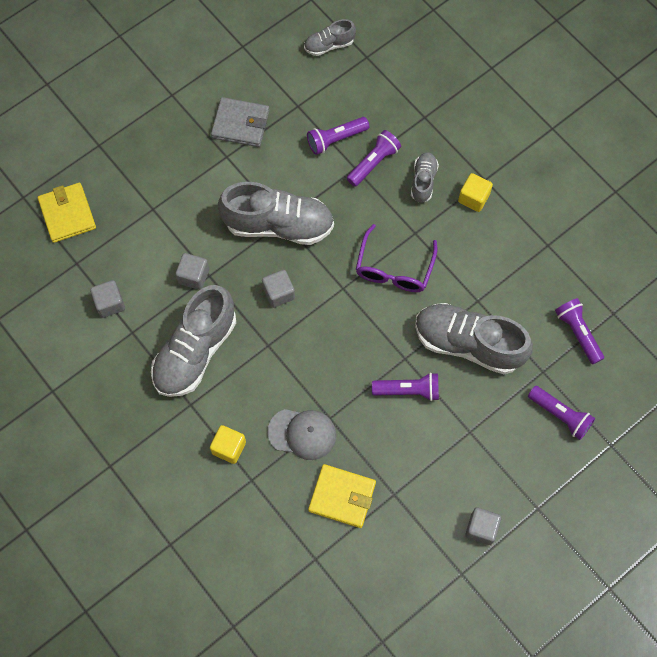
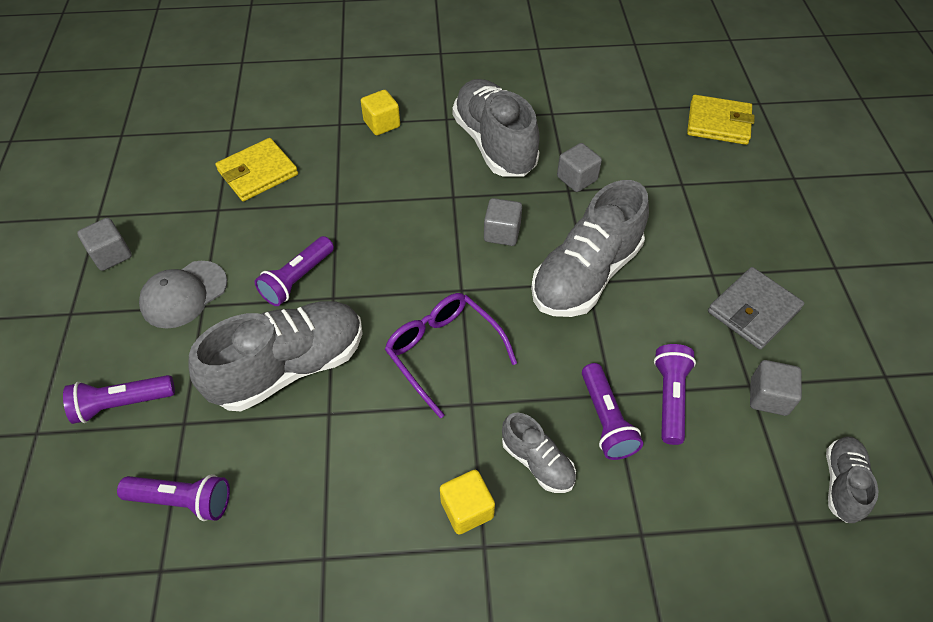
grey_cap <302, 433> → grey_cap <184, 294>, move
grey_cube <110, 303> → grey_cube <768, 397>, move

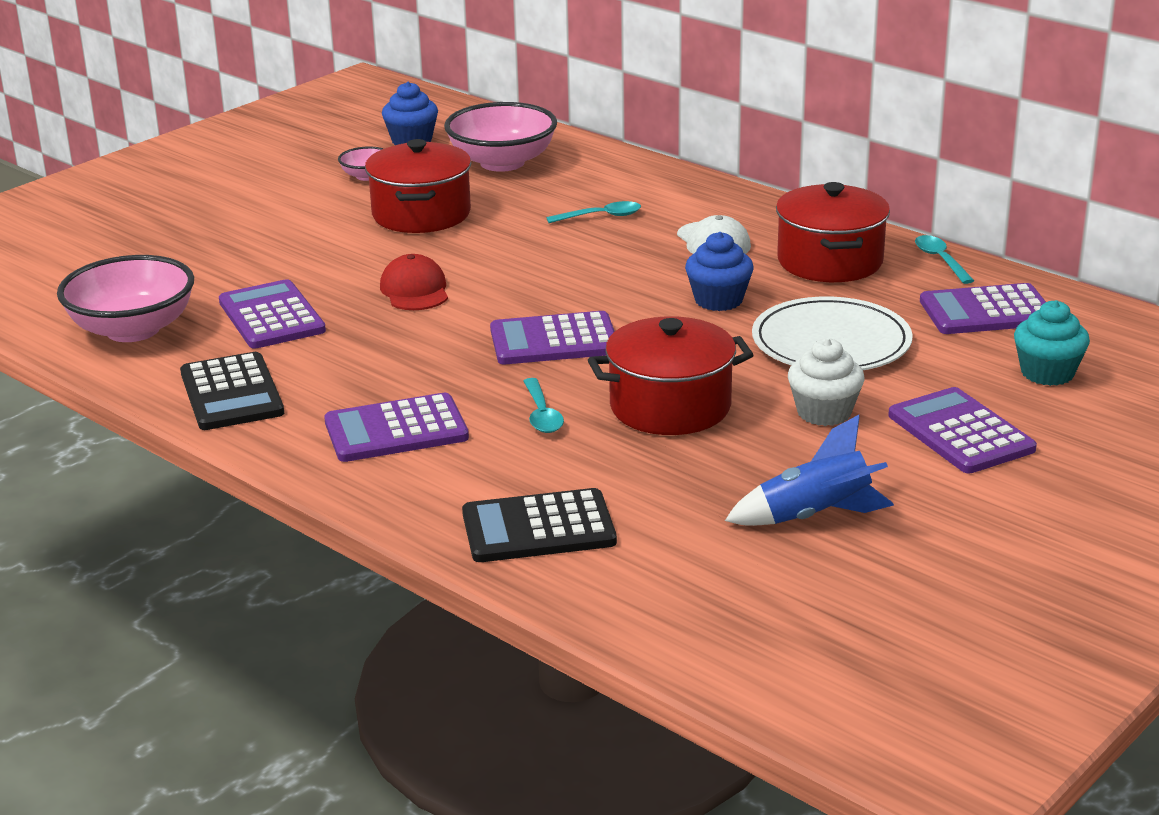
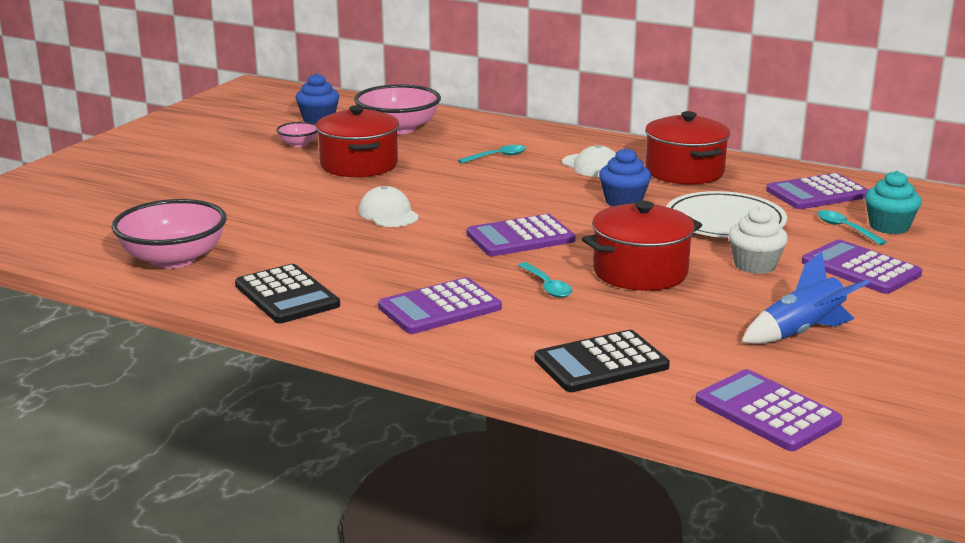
red_cap <415, 290> → white_cap <388, 214>
purple_calculator <271, 316> → purple_calculator <767, 412>, move
turquoise_spoon <940, 260> → turquoise_spoon <845, 229>, move

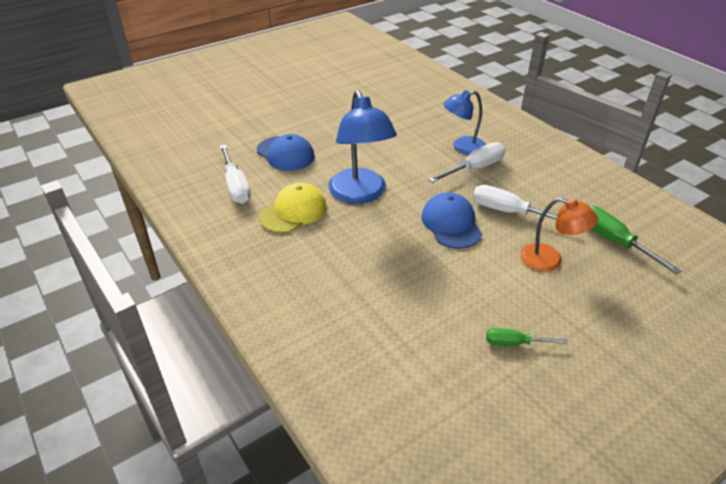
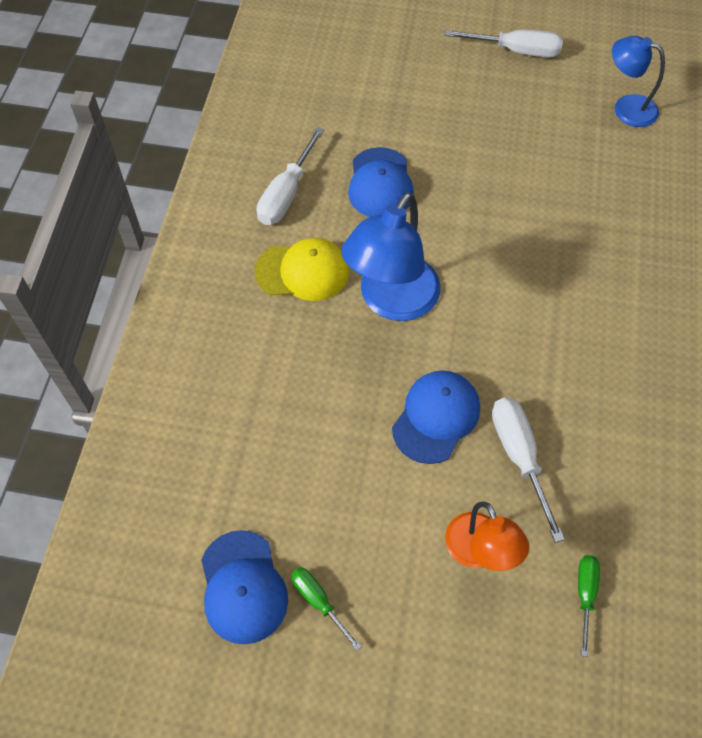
- → blue_cap <243, 587>
white_screwdriver <475, 168> → white_screwdriver <517, 51>, move
green_screwdriver <612, 240> → green_screwdriver <585, 594>, x0.60
blue_lamp <462, 147> → blue_lamp <626, 108>, move

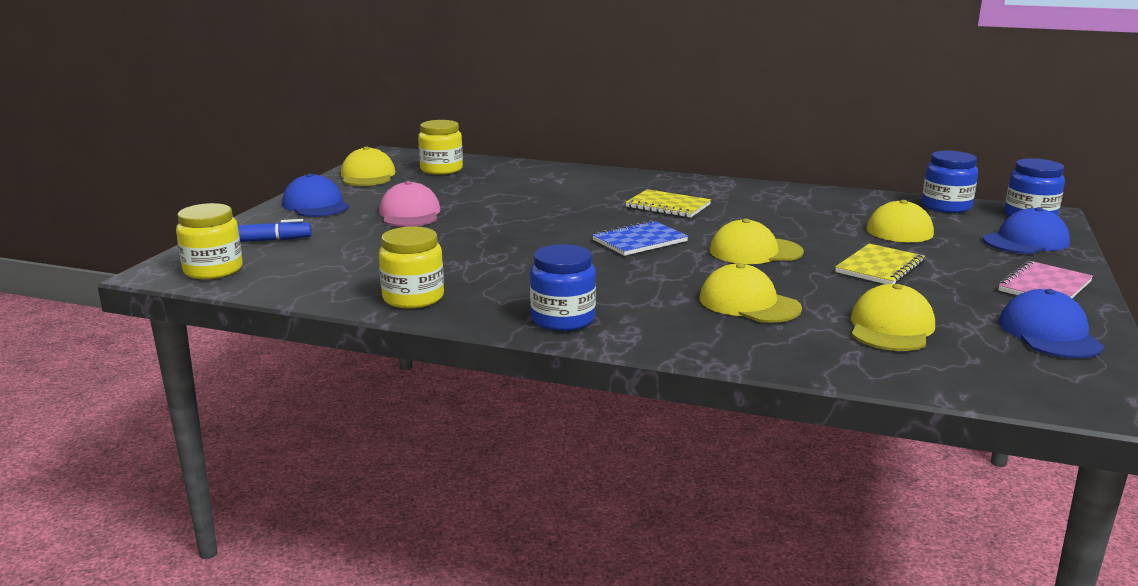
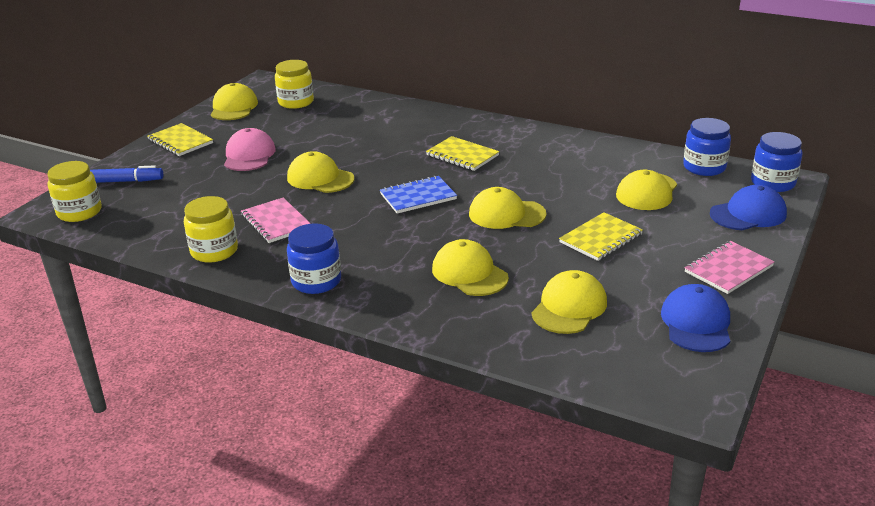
blue_cap <316, 205> → yellow_notebook <180, 141>
- → pink_notebook <276, 222>
- → yellow_cap <320, 178>

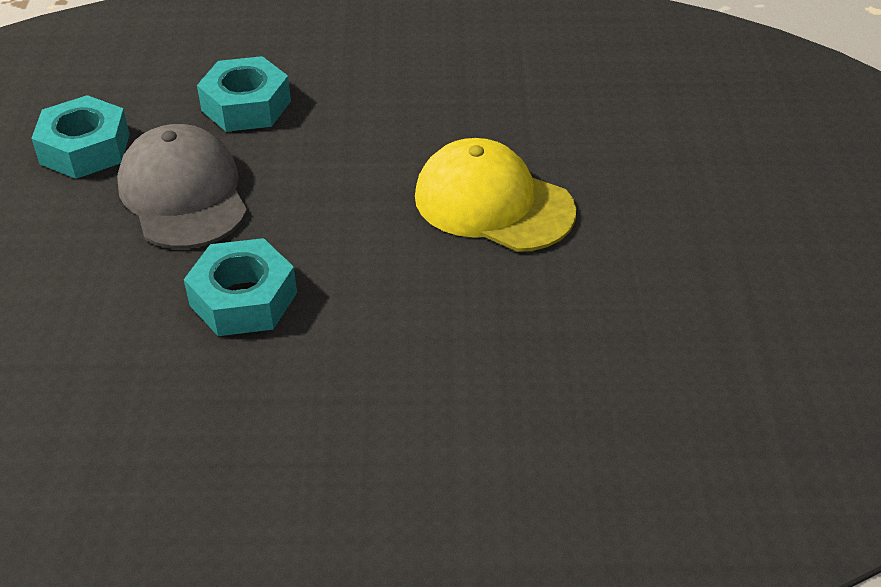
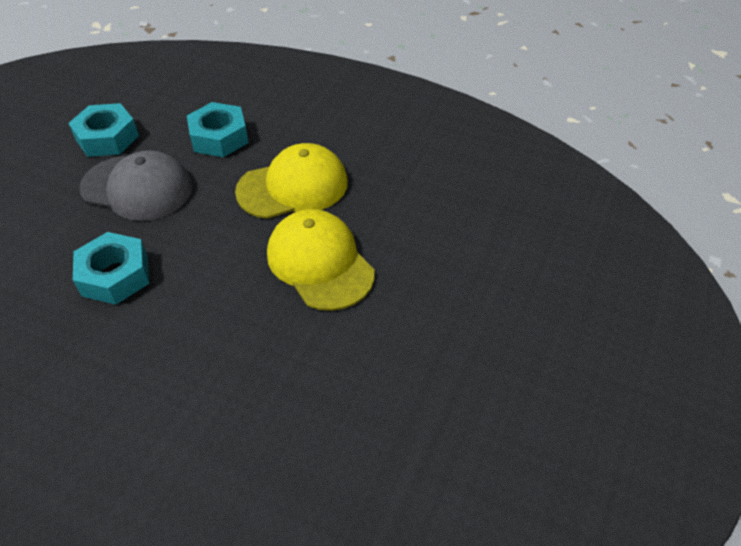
grey_cap <183, 194> → grey_cap <137, 188>, 105 degrees clockwise
- → yellow_cap <293, 187>

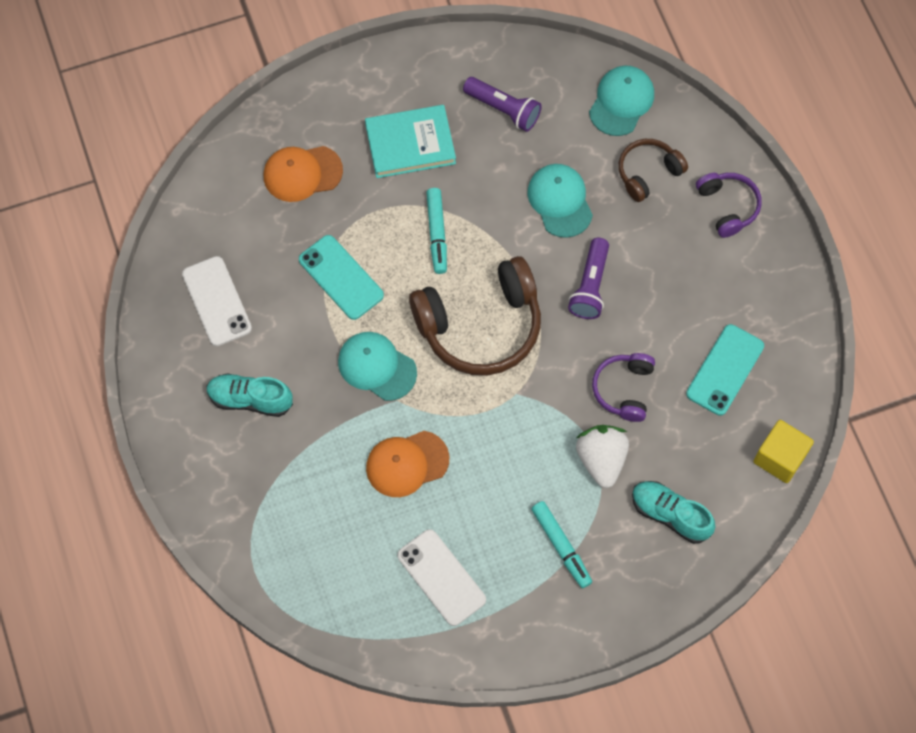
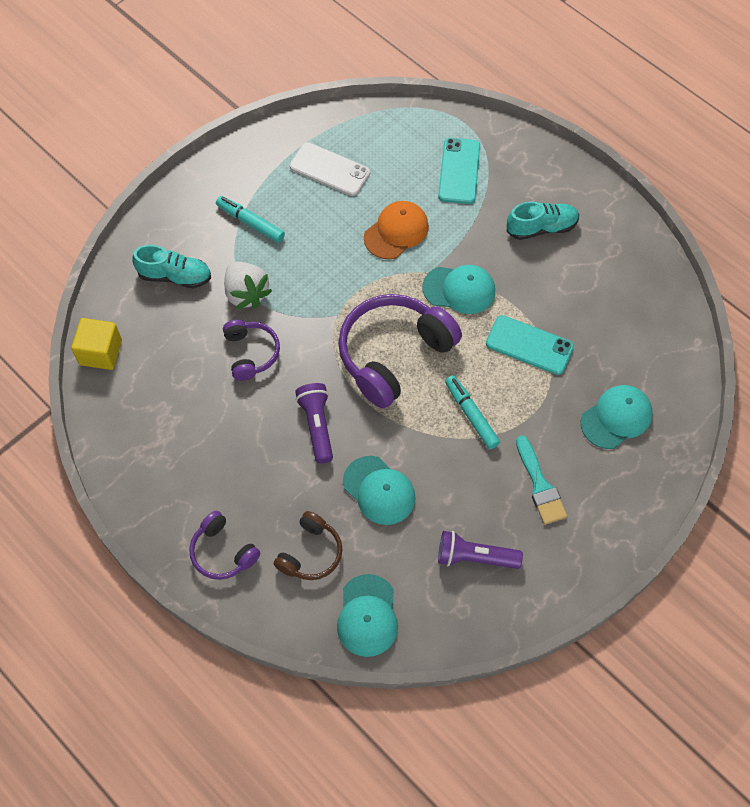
brown_headphones <480, 326> → purple_headphones <393, 354>
turquoise_phone <725, 370> → turquoise_phone <459, 171>, move
turquoise_book <410, 144> → turquoise_brush <540, 485>
orange_cap <302, 173> → turquoise_cap <616, 418>
white_phone <216, 301> → -

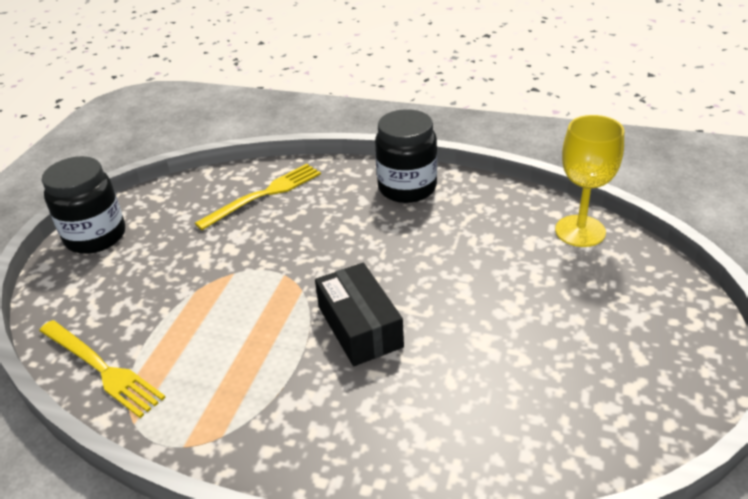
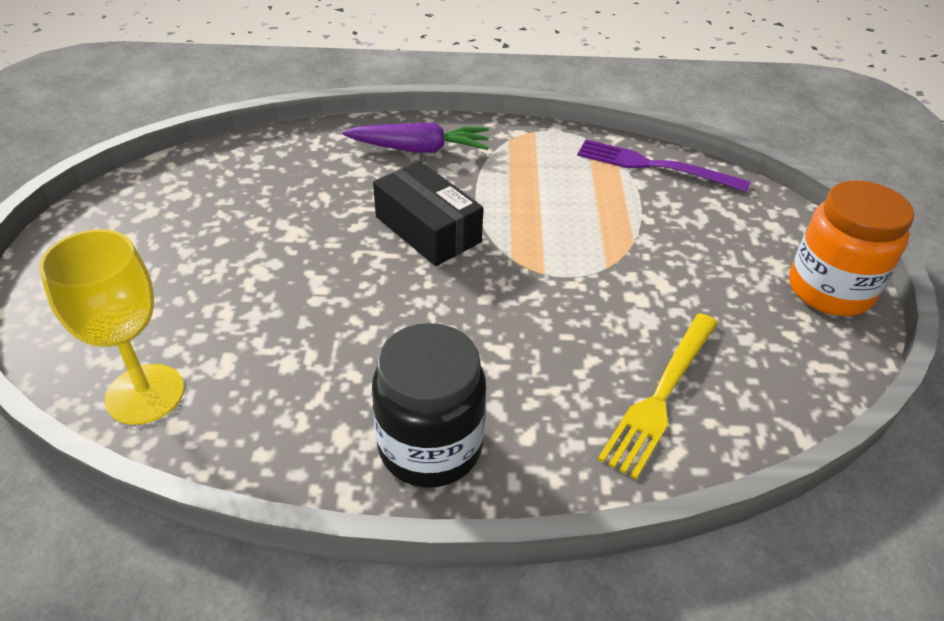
- → purple_carrot <419, 149>
yellow_fork <101, 369> → purple_fork <654, 166>
black_jar <95, 236> → orange_jar <830, 290>

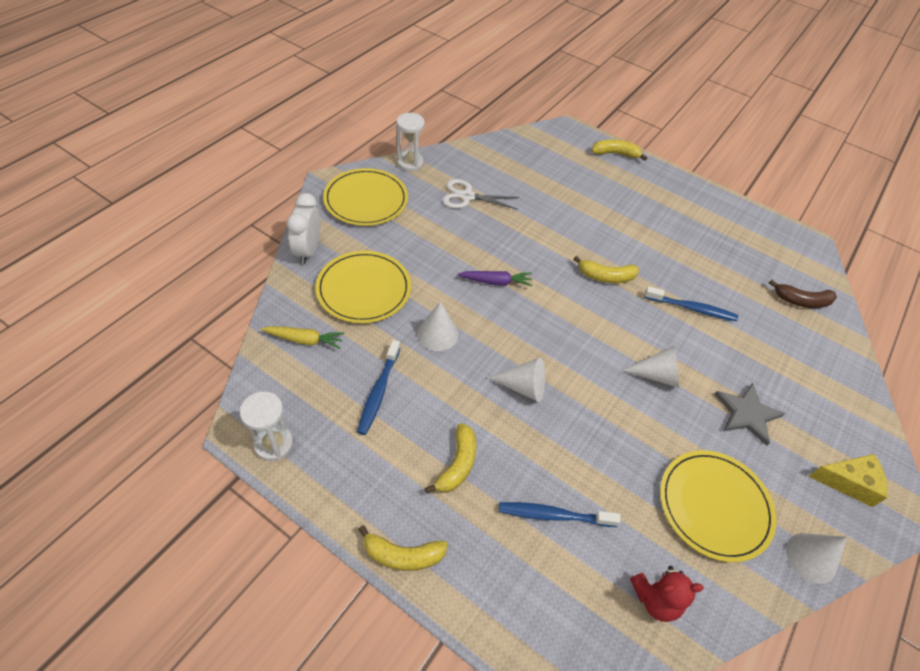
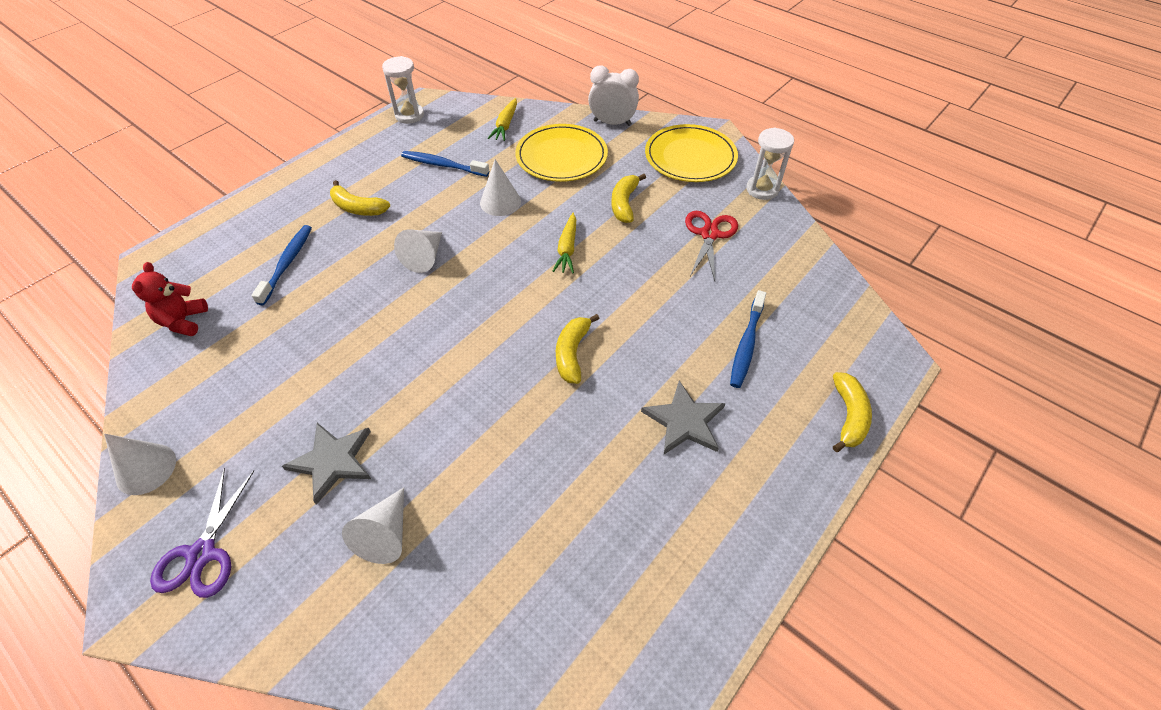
yellow_cheese <848, 482> → purple_scissors <202, 554>
white_cone <657, 375> → white_cone <385, 534>, move
purple_carrot <496, 282> → yellow_carrot <567, 249>
yellow_banana <403, 555> → yellow_banana <624, 204>, move
- → grey_star <684, 421>
white_scissors <467, 196> → red_scissors <709, 234>
blue_toothbrush <692, 308> → blue_toothbrush <746, 344>, move
yellow_plate <714, 506> → -
brown_banana <801, 301> → -

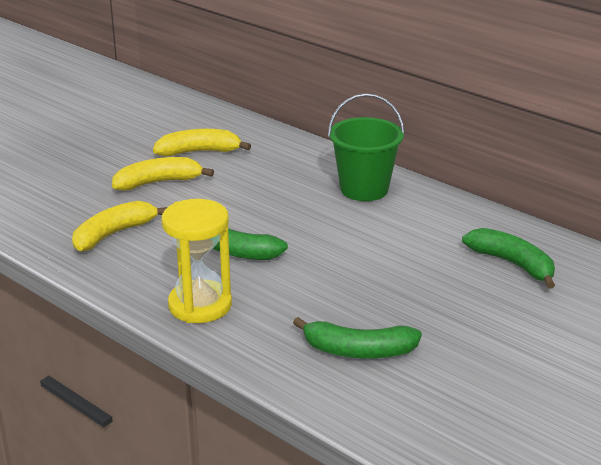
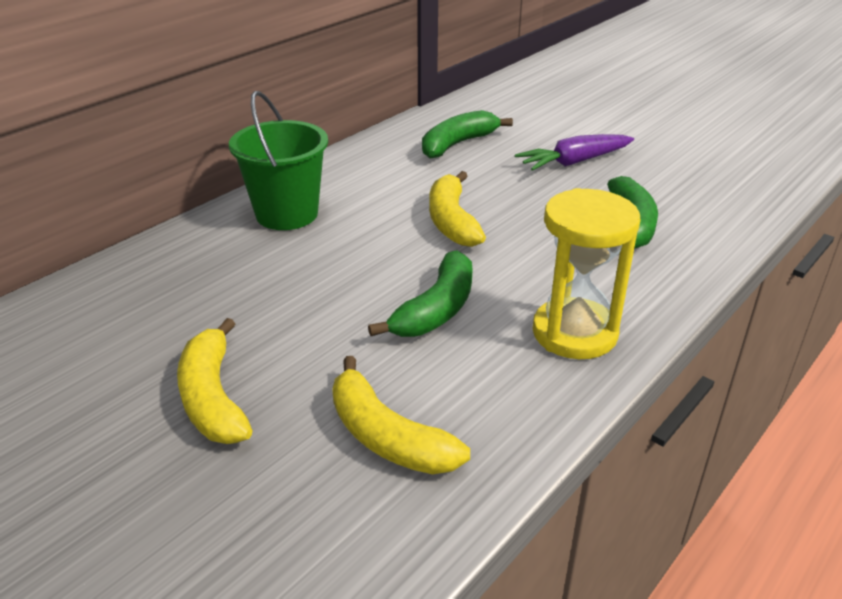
yellow_banana <199, 152> → yellow_banana <452, 221>, move
- → purple_carrot <573, 162>

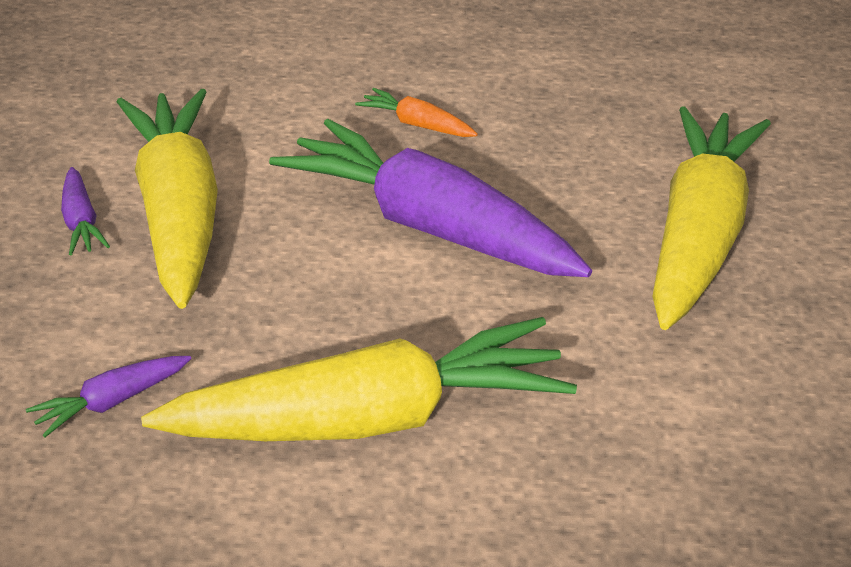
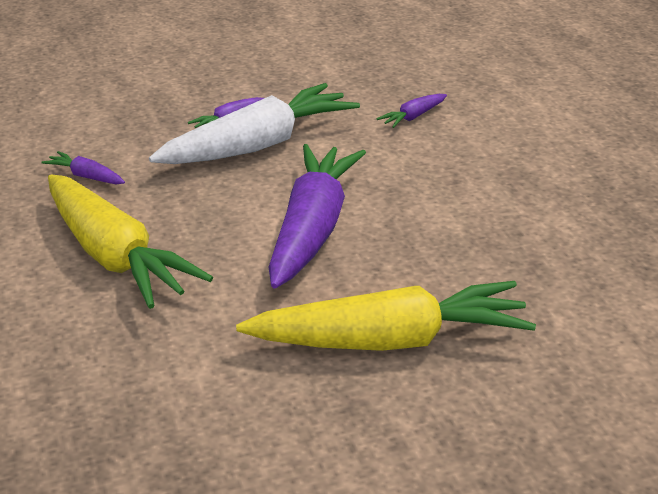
yellow_carrot <178, 213> → white_carrot <258, 145>
- → purple_carrot <413, 117>
orange_carrot <417, 124> → -

